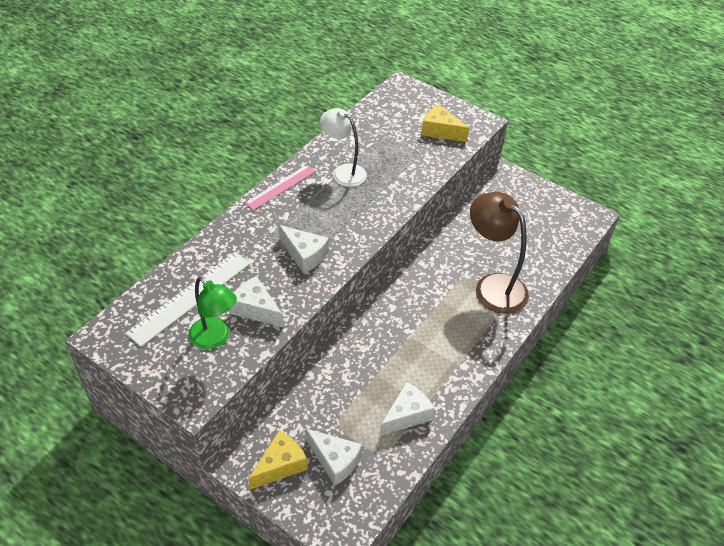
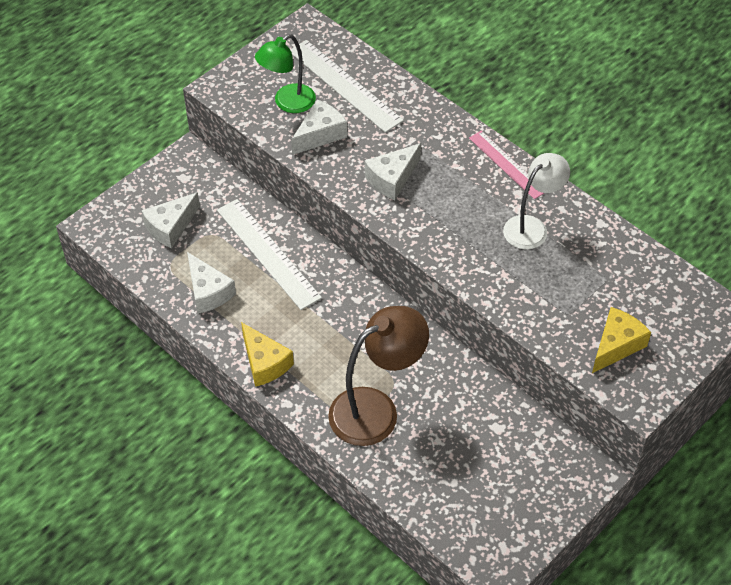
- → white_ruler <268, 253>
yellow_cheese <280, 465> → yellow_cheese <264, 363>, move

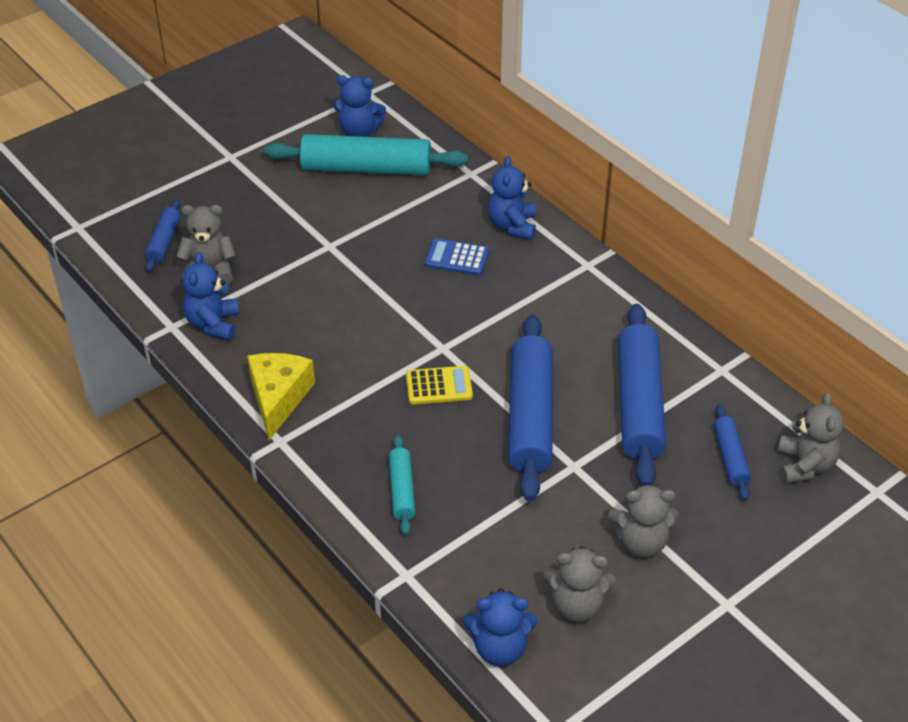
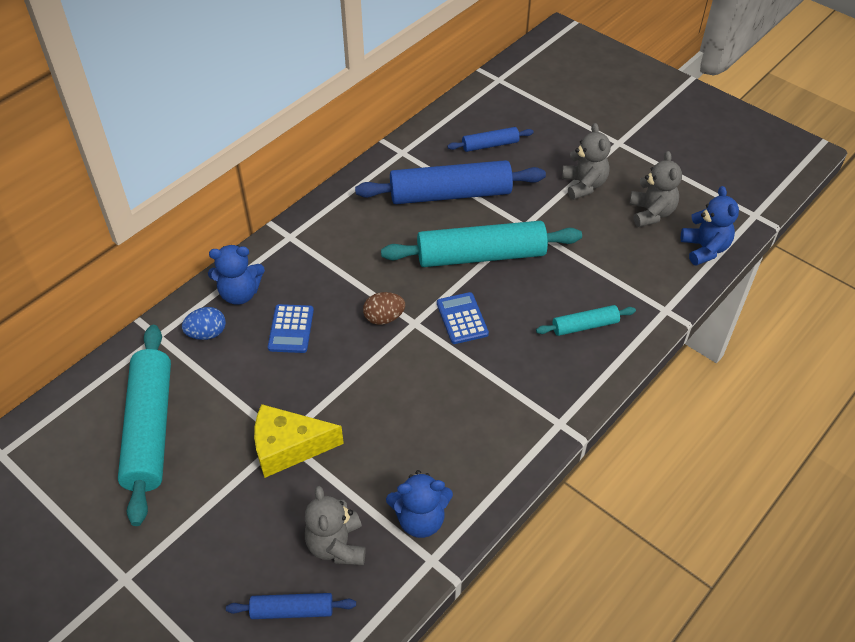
- → blue_egg <207, 333>
yellow_cheese <278, 398> → yellow_cheese <288, 447>, move
- → brown_egg <384, 318>
blue_rolling_pin <530, 417> → turquoise_rolling_pin <481, 256>
yellow_calculator <439, 386> → blue_calculator <462, 318>
blue_teddy_bear <359, 131> → -
grey_teddy_bear <804, 465> → -

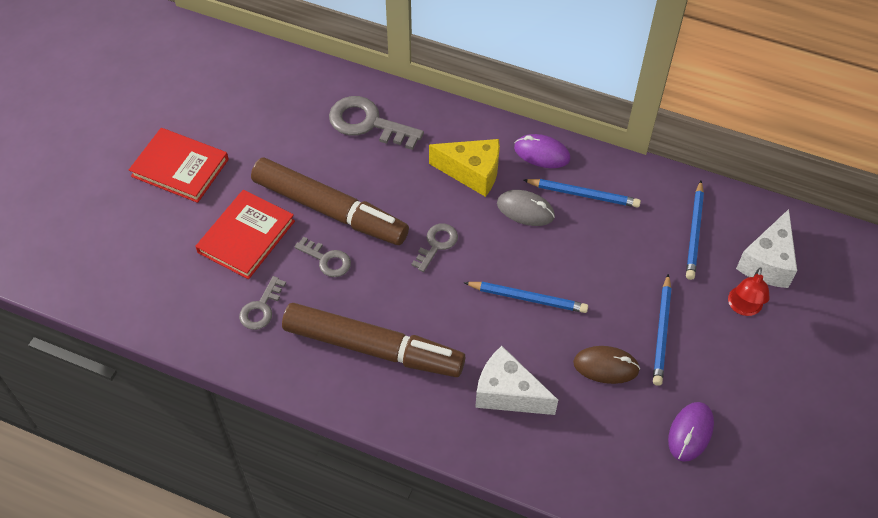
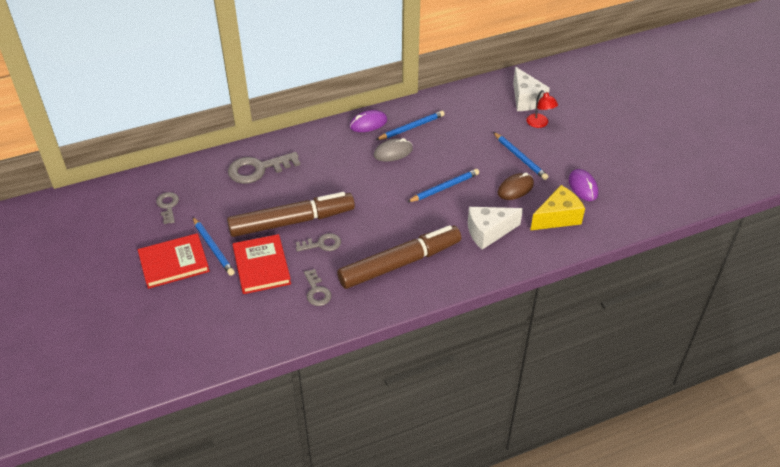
grey_key <436, 244> → grey_key <168, 206>, move
blue_pencil <694, 232> → blue_pencil <213, 248>, move
yellow_cheese <472, 173> → yellow_cheese <557, 217>, move

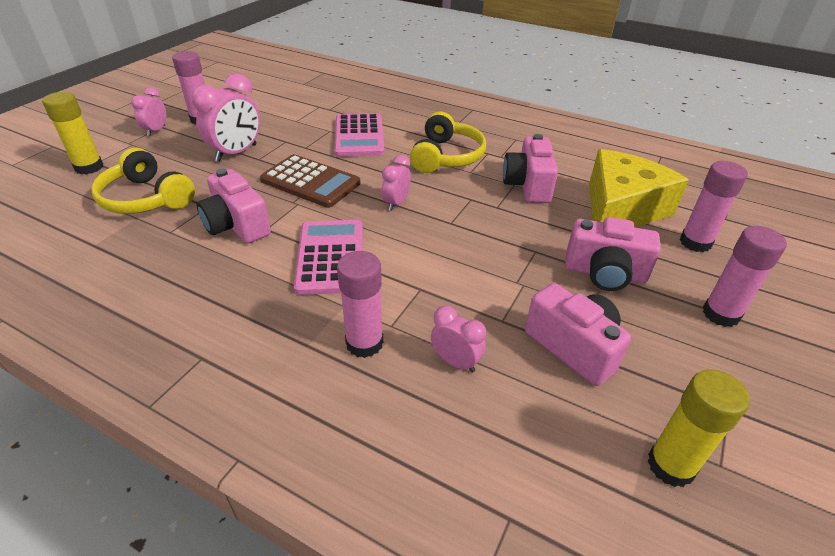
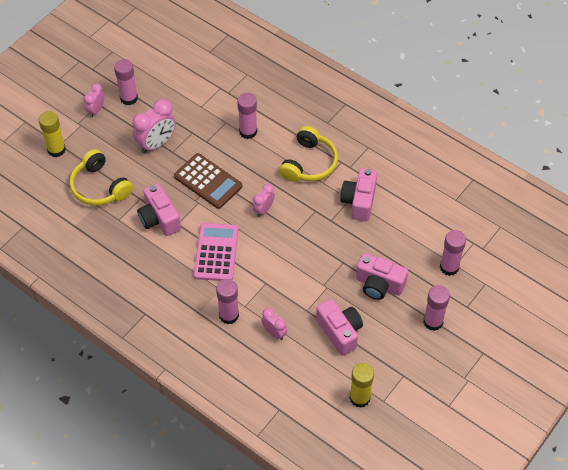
pink_calculator <359, 136> → pink_glue_stick <248, 131>
yellow_cheese <620, 209> → -

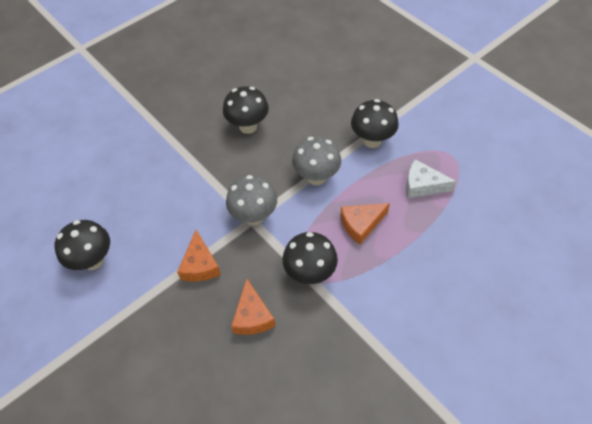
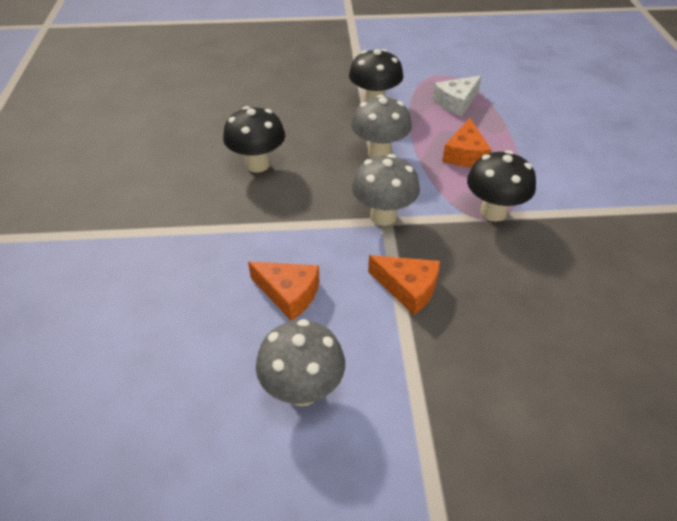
orange_cheese <252, 316> → orange_cheese <288, 294>, move
black_mushroom <93, 260> → grey_mushroom <302, 390>

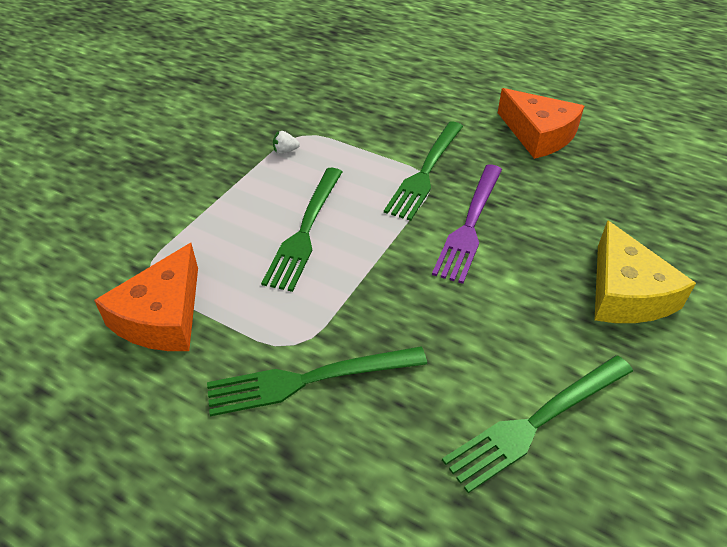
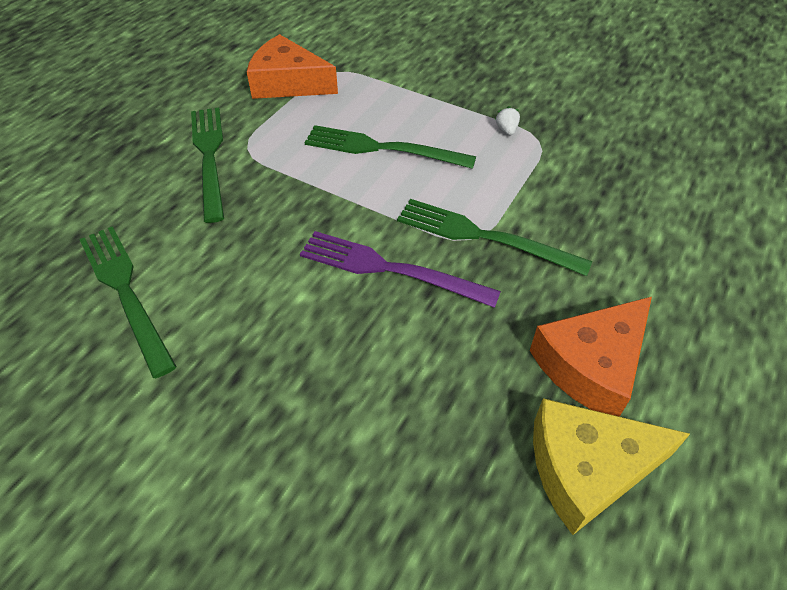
yellow_cheese <626, 293> → yellow_cheese <587, 469>, move

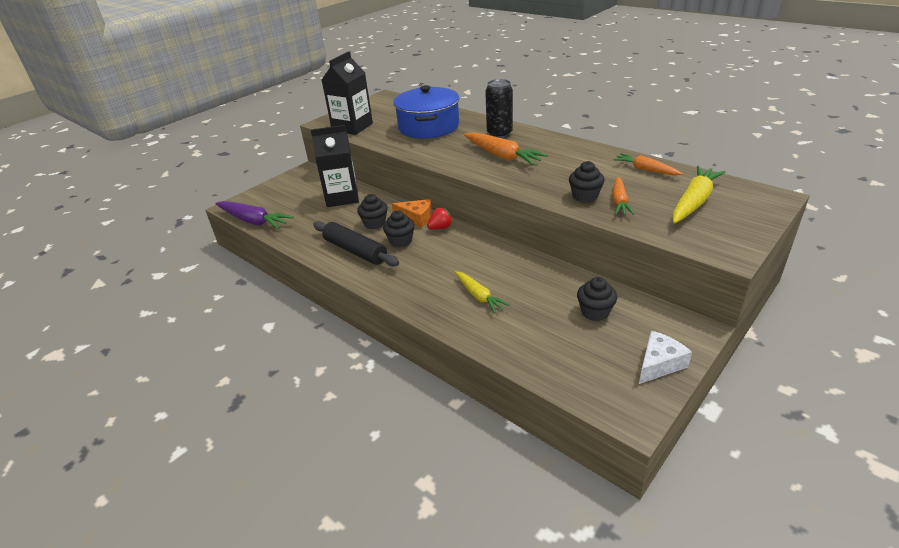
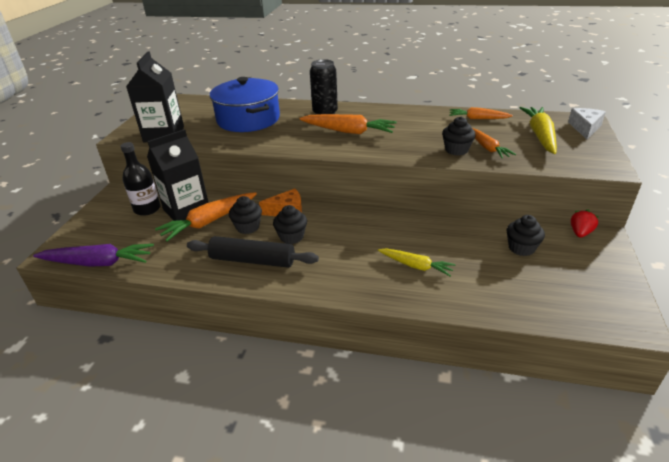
- → black_bottle <147, 209>
- → orange_carrot <209, 222>
white_cheese <659, 364> → white_cheese <585, 128>, move
red_strawberry <440, 228> → red_strawberry <580, 233>, move

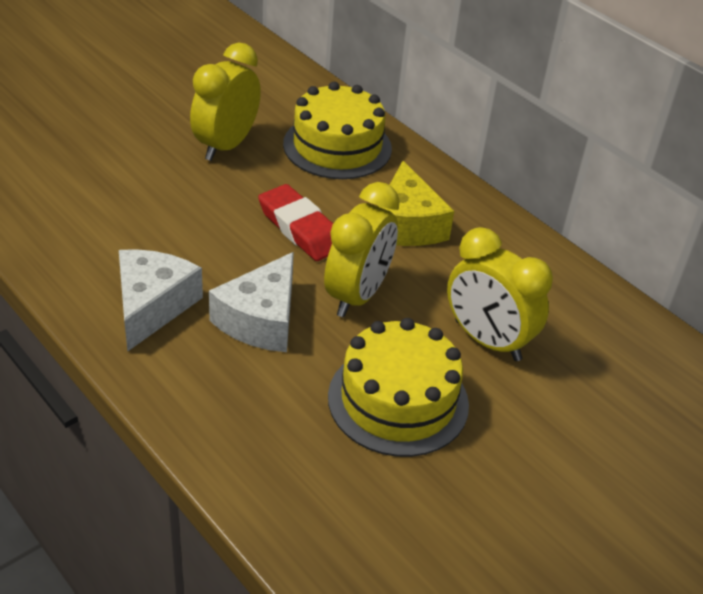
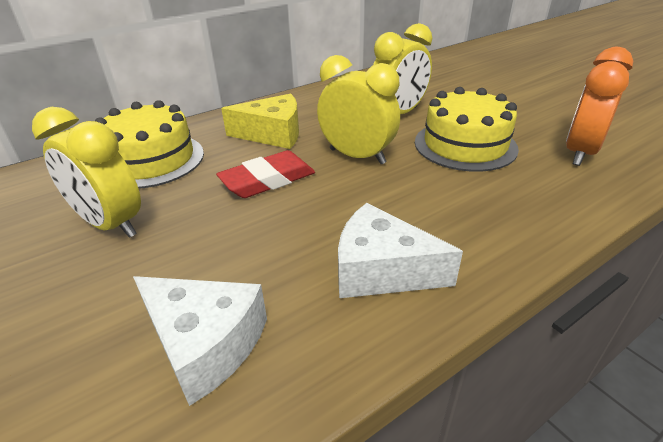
white_cheese <261, 319> → white_cheese <205, 343>, move
- → orange_clock <580, 153>

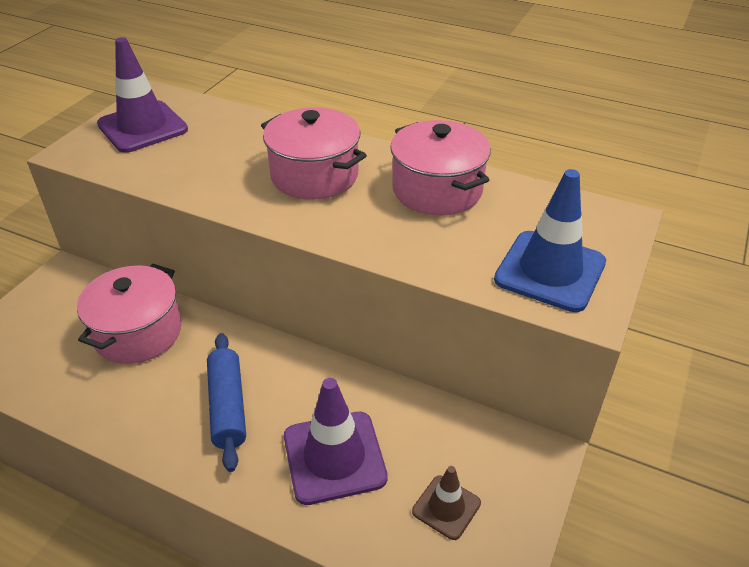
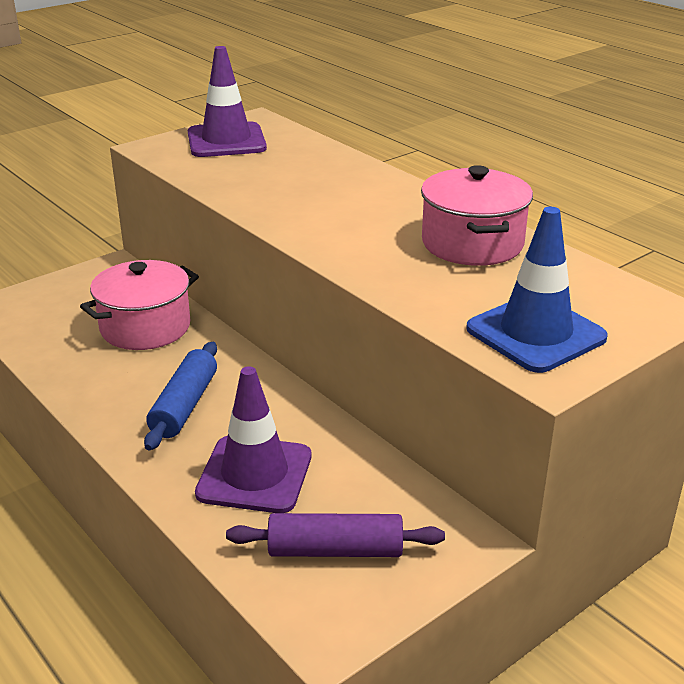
brown_traffic_cone <446, 507> → purple_rolling_pin <335, 550>
pink_pot <314, 175> → -

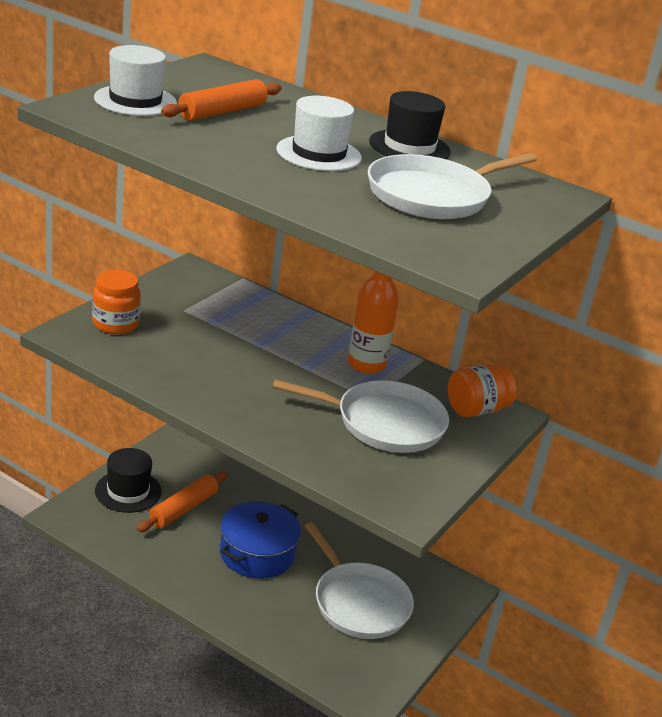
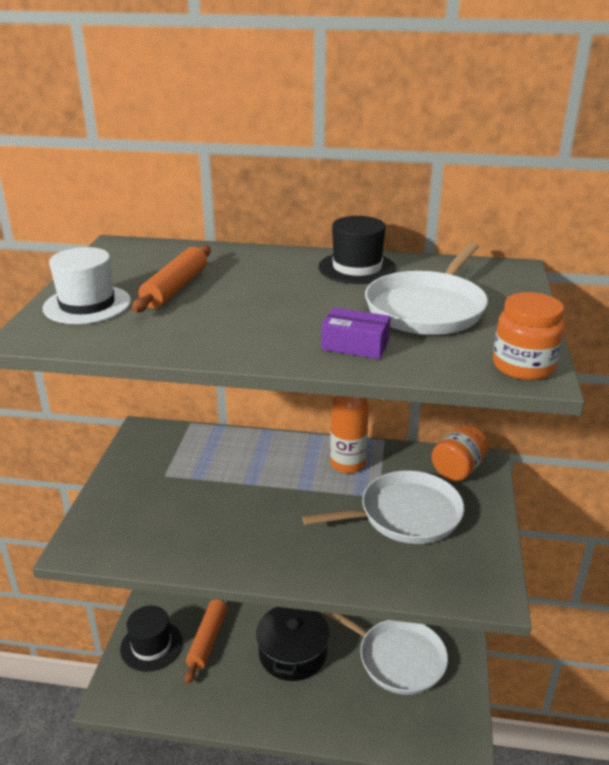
blue_pot <257, 553> → black_pot <293, 653>
- → purple_box <355, 345>
orange_jar <115, 324> → orange_jar <523, 366>, move
white_hat <319, 153> → -

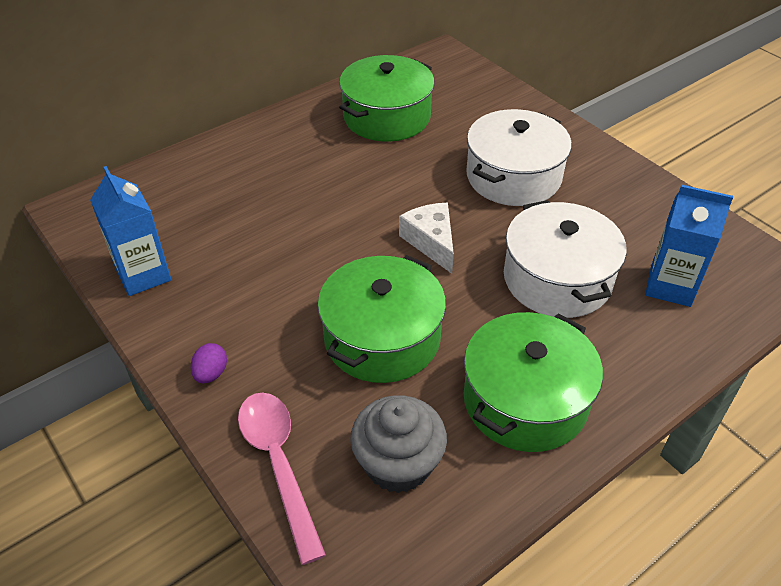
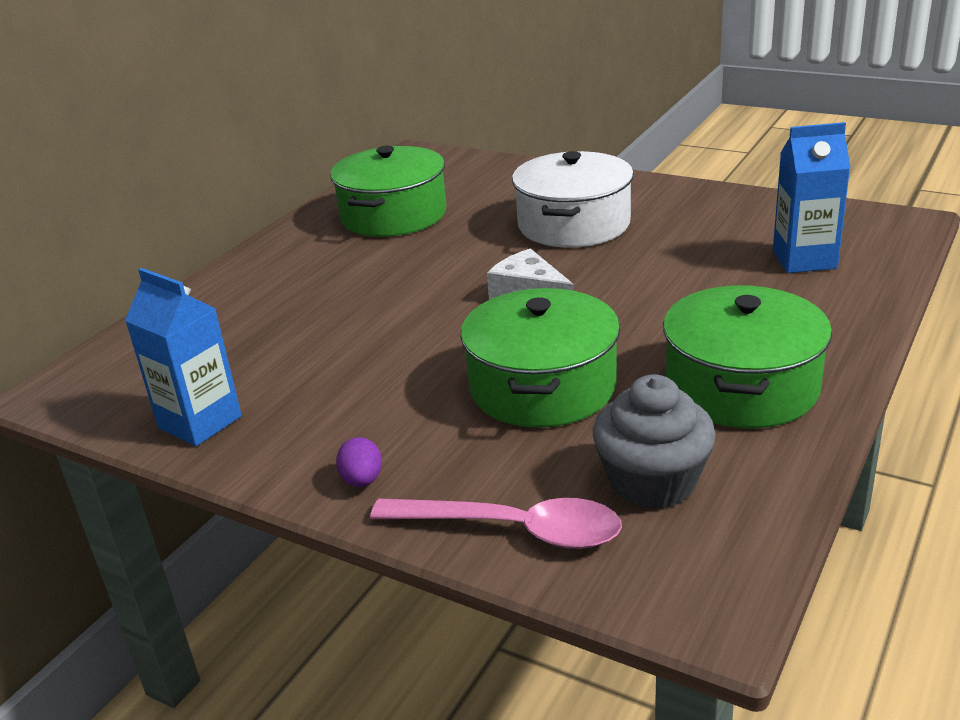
pink_spoon <278, 463> → pink_spoon <514, 530>, 150 degrees clockwise
white_pot <557, 279> → -

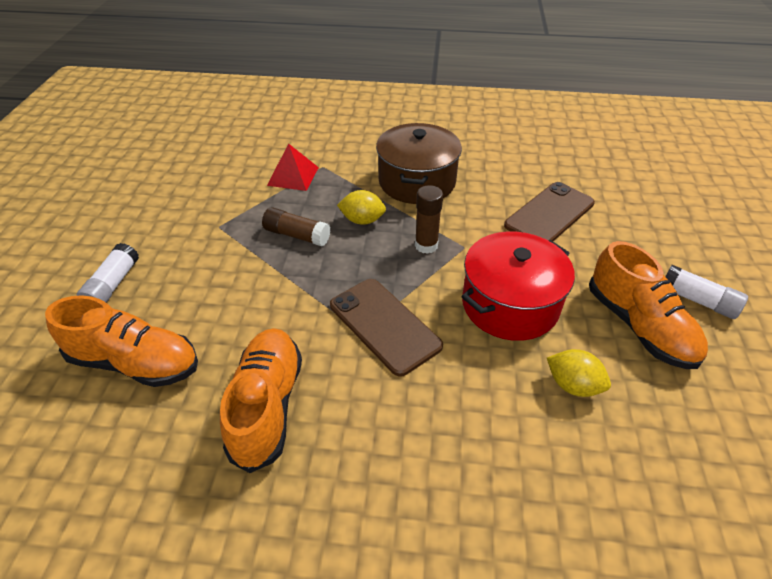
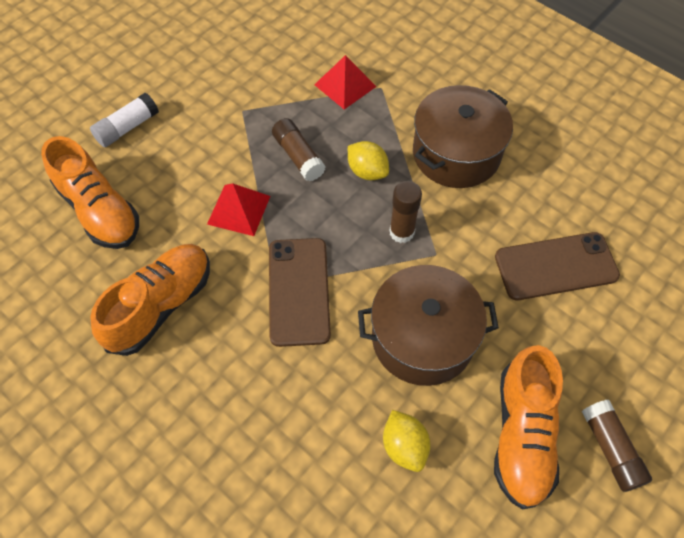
- → red_pyramid <239, 210>
red_pot <510, 304> → brown_pot <422, 338>
white_glue_stick <697, 300> → brown_glue_stick <611, 449>

